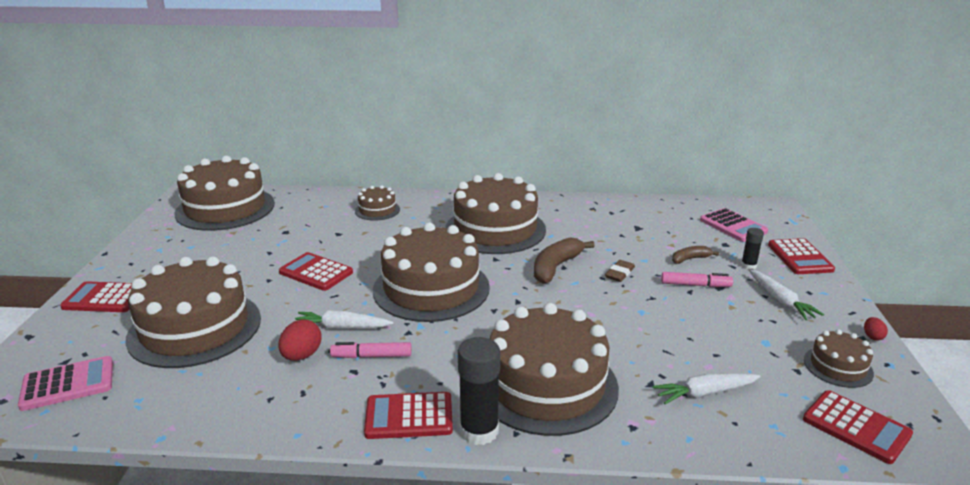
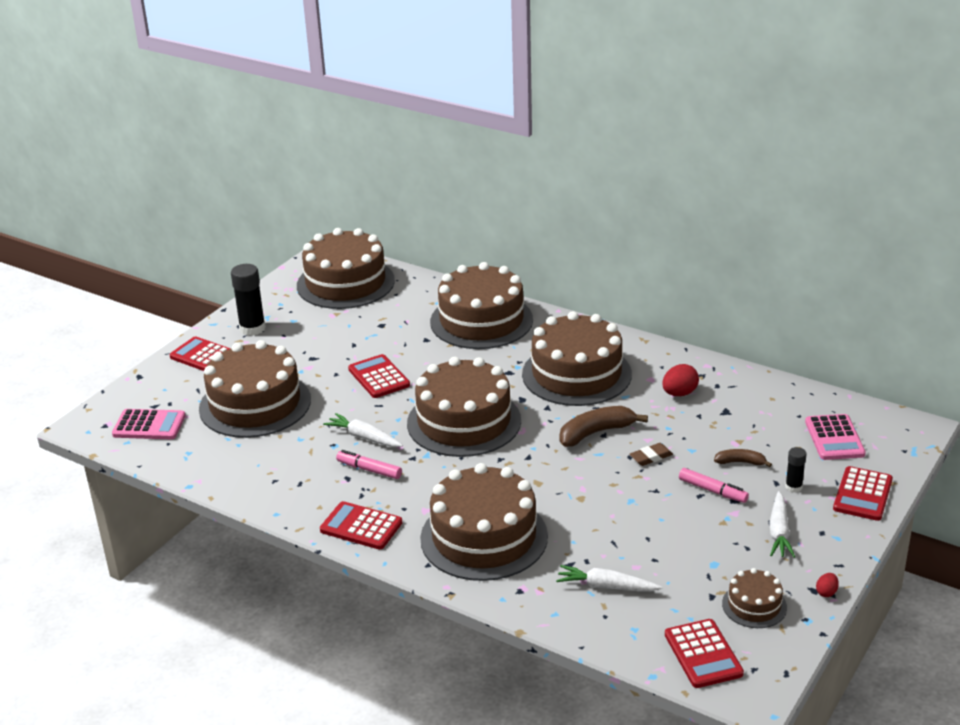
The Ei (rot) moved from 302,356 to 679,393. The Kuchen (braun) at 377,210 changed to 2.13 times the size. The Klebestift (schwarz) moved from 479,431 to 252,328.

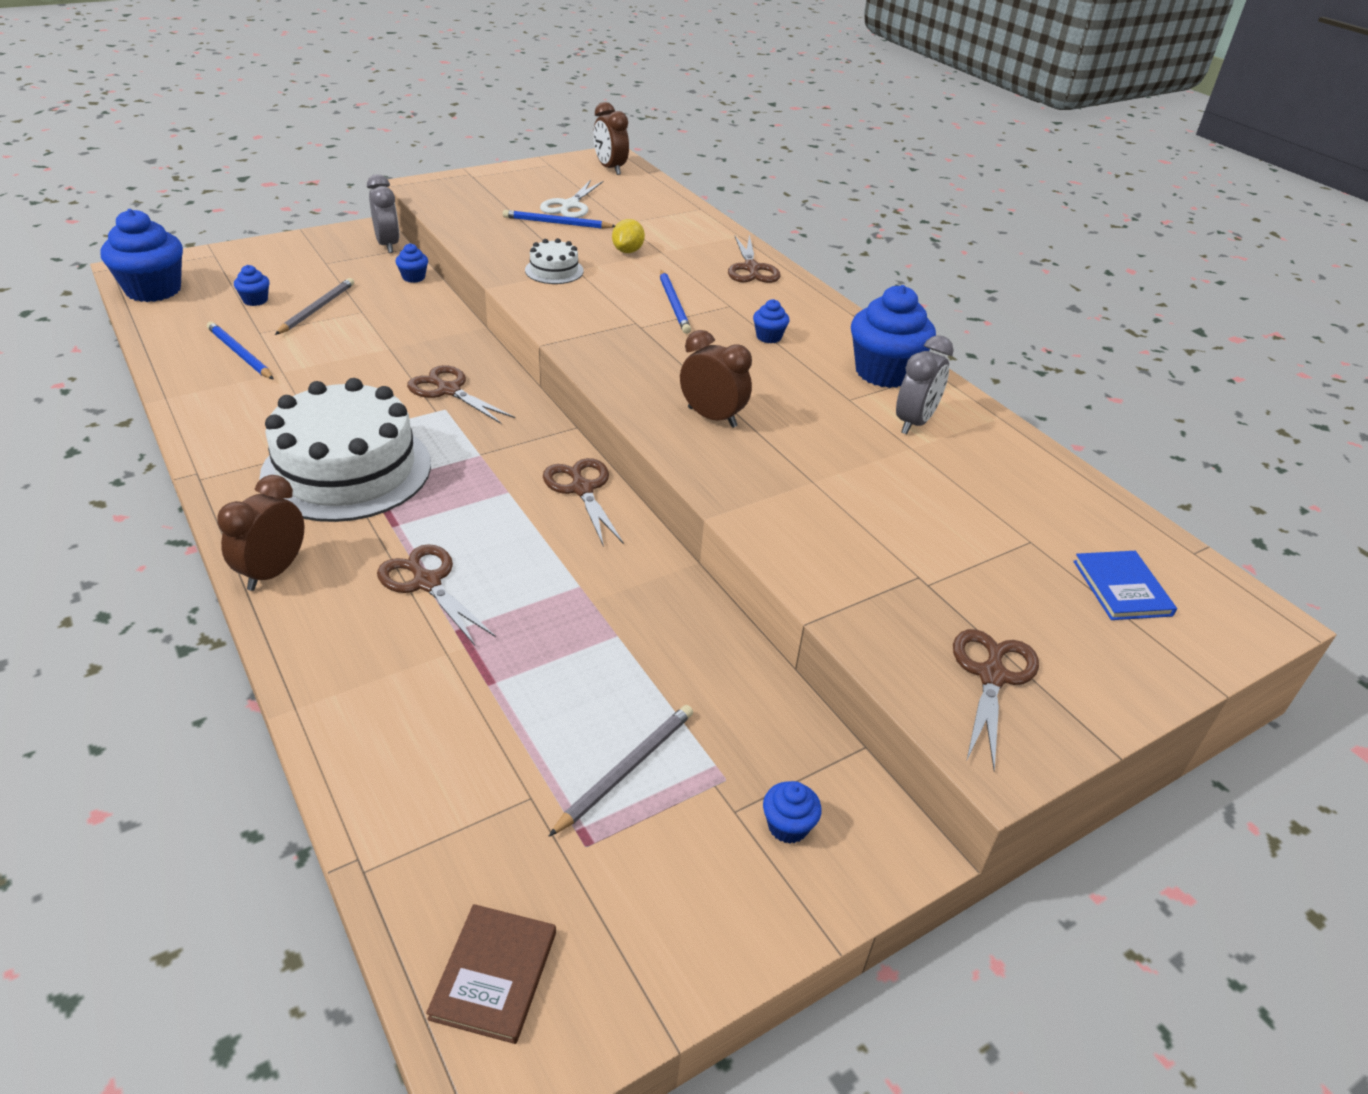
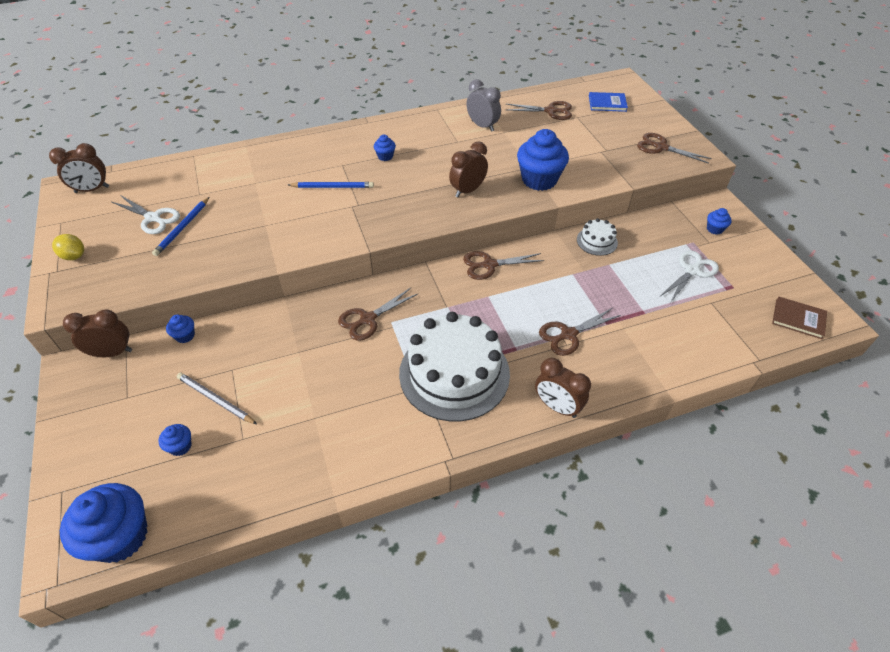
The Bleistift (blau) at 239,354 disappeared. The Wecker (grau) at 388,245 became the Wecker (braun) at 112,353. The Kuchen (weiß) moved from 554,270 to 597,241. The Bleistift (grau) at 626,769 was replaced by the Schere (weiß) at 692,271. The Zitrone (gelb) moved from 628,251 to 74,256. The Schere (braun) moved from 751,268 to 551,111. The Muffin (blau) moved from 884,372 to 539,180.

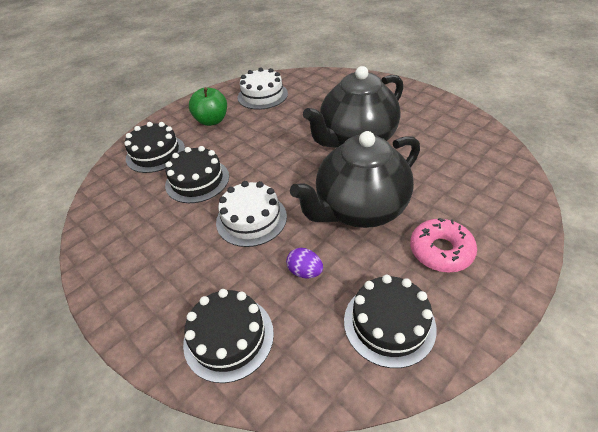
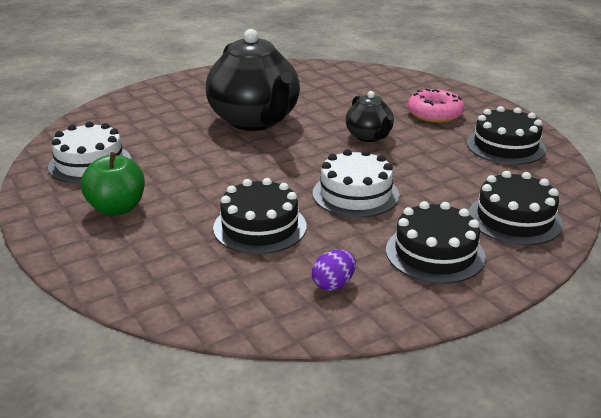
The Kuchen (schwarz) moved from 155,153 to 435,253. The Ei (lila) moved from 305,272 to 333,284. The Teekanne (schwarz) at 359,210 changed to 0.50 times the size.

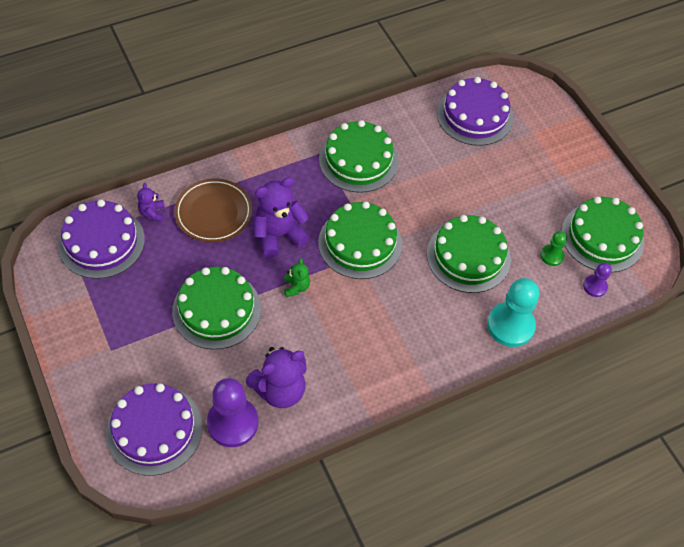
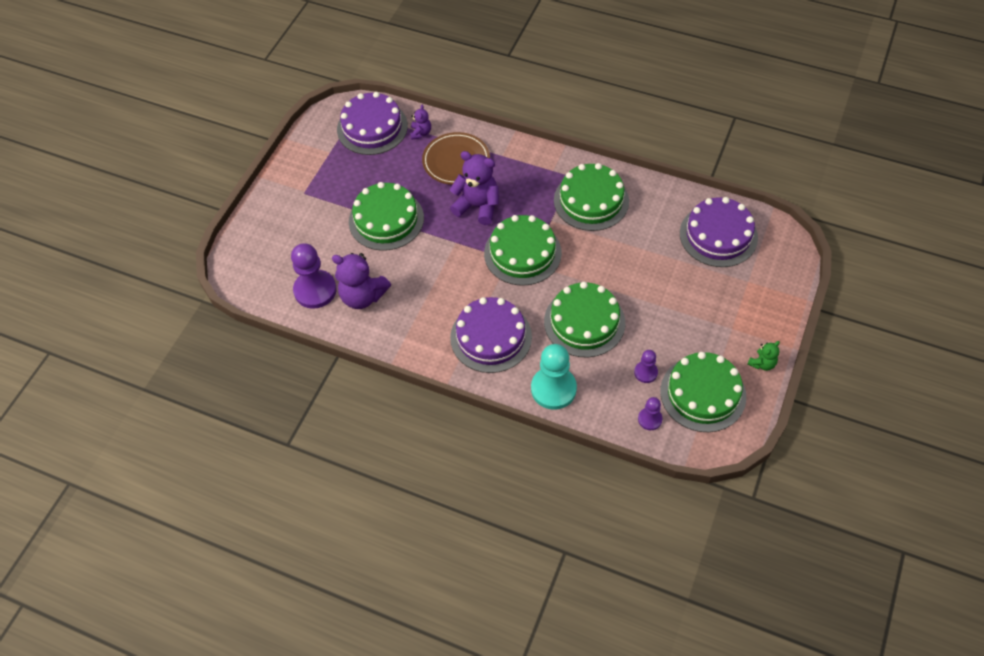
The Kuchen (lila) moved from 154,429 to 491,337. The Teddybär (lila) at 152,213 turned 135 degrees clockwise. The Teddybär (grün) moved from 296,287 to 762,363. The Bauer (grün) at 552,256 became the Bauer (lila) at 645,372.

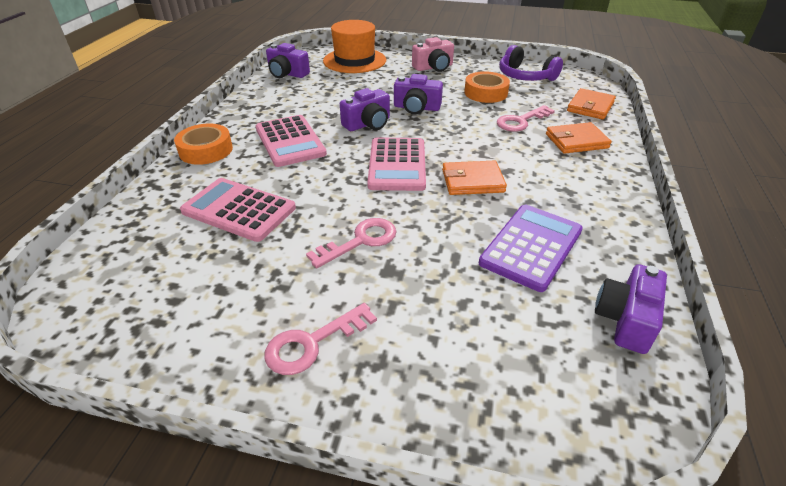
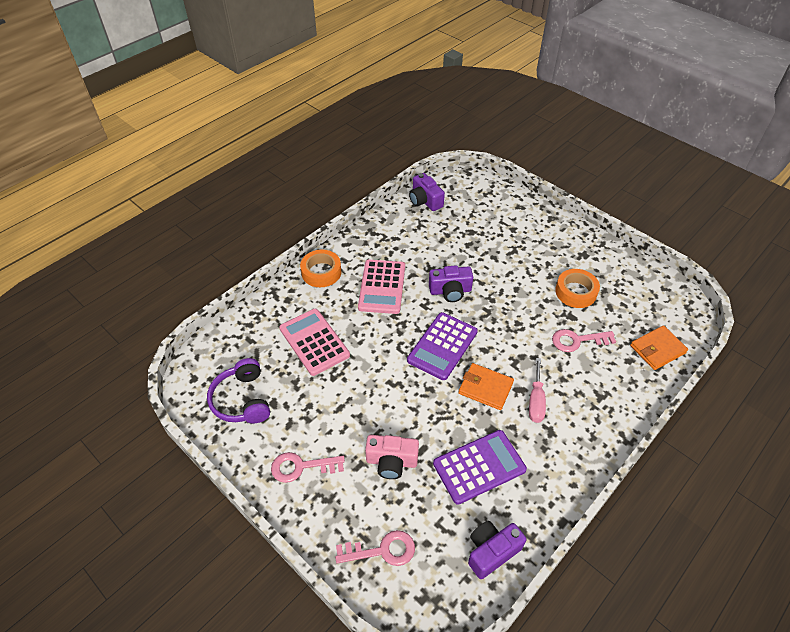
The Schlüssel (rosa) moved from 360,241 to 382,550. The Hut (orange) at 354,60 disappeared. The Taschenrechner (rosa) at 397,165 became the Taschenrechner (lila) at 442,346. The Kamera (lila) at 416,108 disappeared. The Kamera (rosa) moved from 433,67 to 391,462. The Kopfhörer (lila) moved from 525,76 to 242,400. The Geldbörse (orange) at 576,141 disappeared. The Schraubenzieher (rosa) at 536,401 appeared.

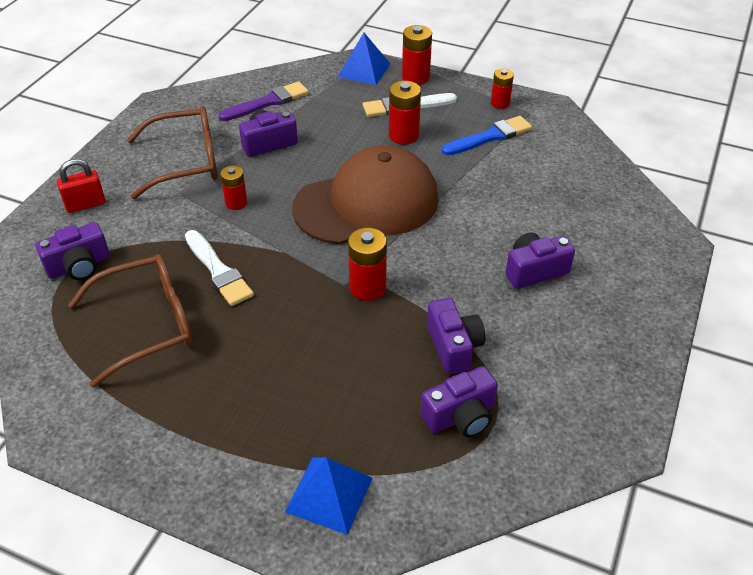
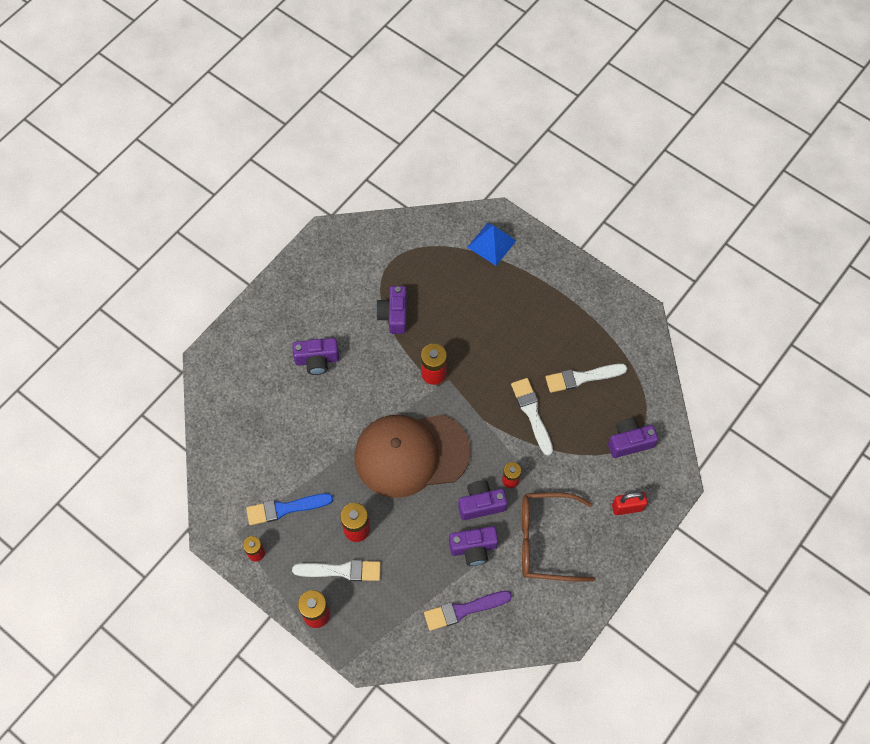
The Brille (braun) at 148,325 was replaced by the Pinsel (weiß) at 582,378. The Pyramide (blau) at 364,70 disappeared. The Kamera (lila) moved from 460,416 to 481,504.

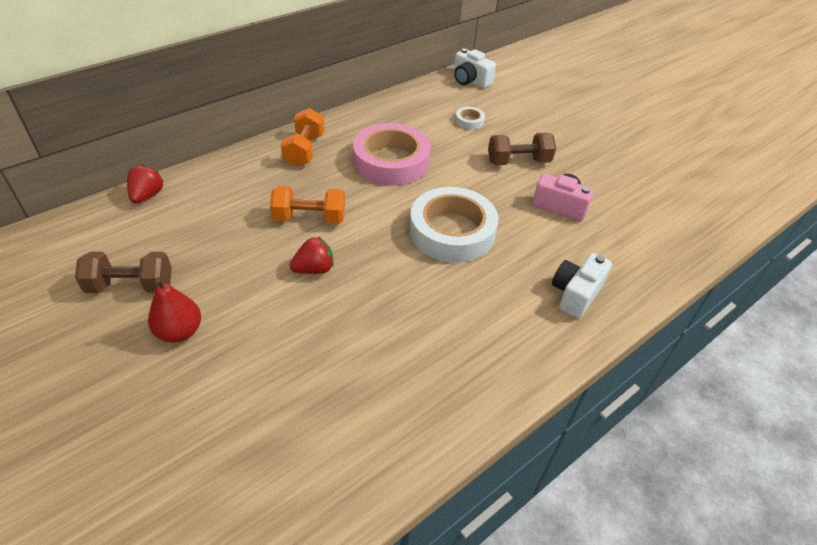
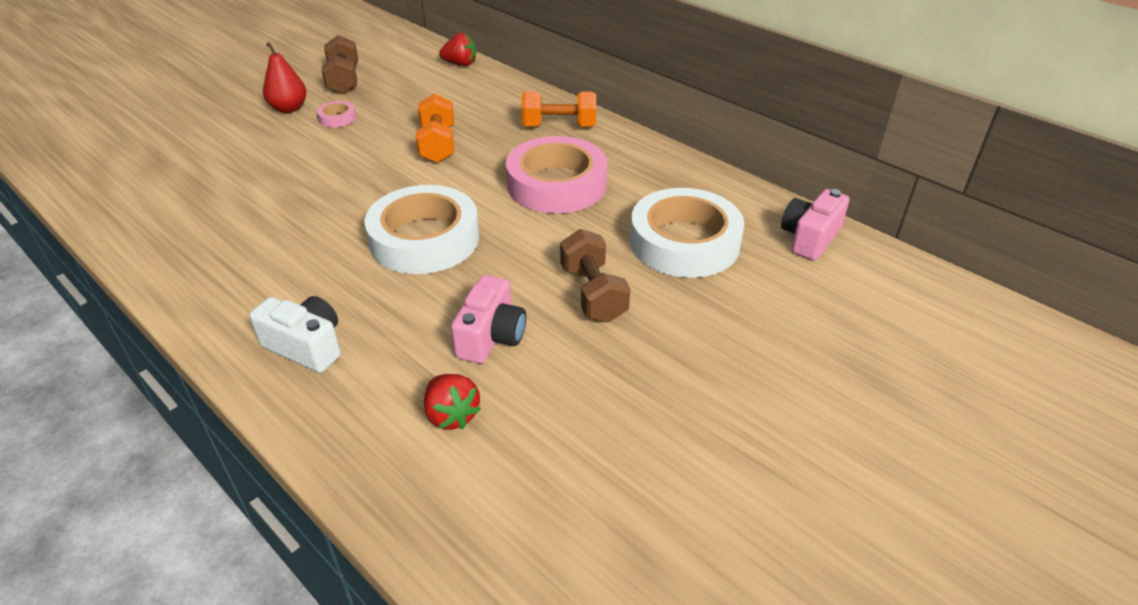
The Erdbeere (rot) moved from 314,269 to 451,415. The Kamera (weiß) at 470,80 became the Kamera (rosa) at 809,238. The Klebeband (weiß) at 469,121 changed to 2.41 times the size. The Klebeband (rosa) at 337,118 appeared.

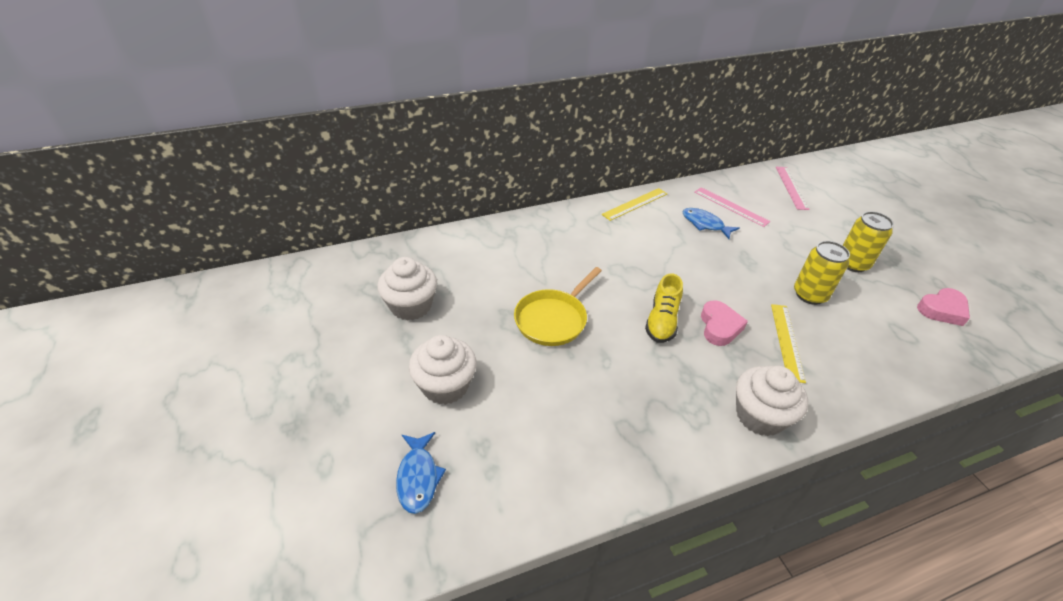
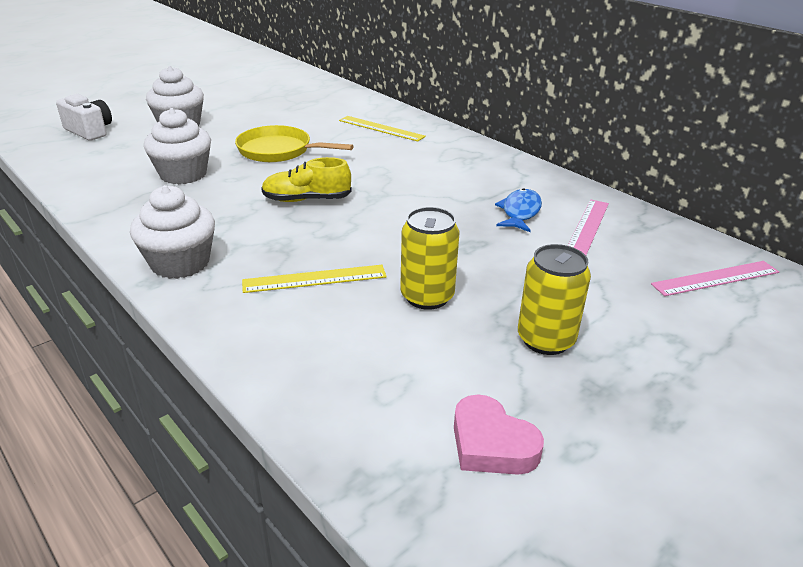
The Muffin (weiß) moved from 411,306 to 183,174. The Fisch (blau) at 418,477 was replaced by the Kamera (weiß) at 90,131. The Lineal (gelb) moved from 635,204 to 381,128. The Herz (rosa) at 719,327 disappeared.

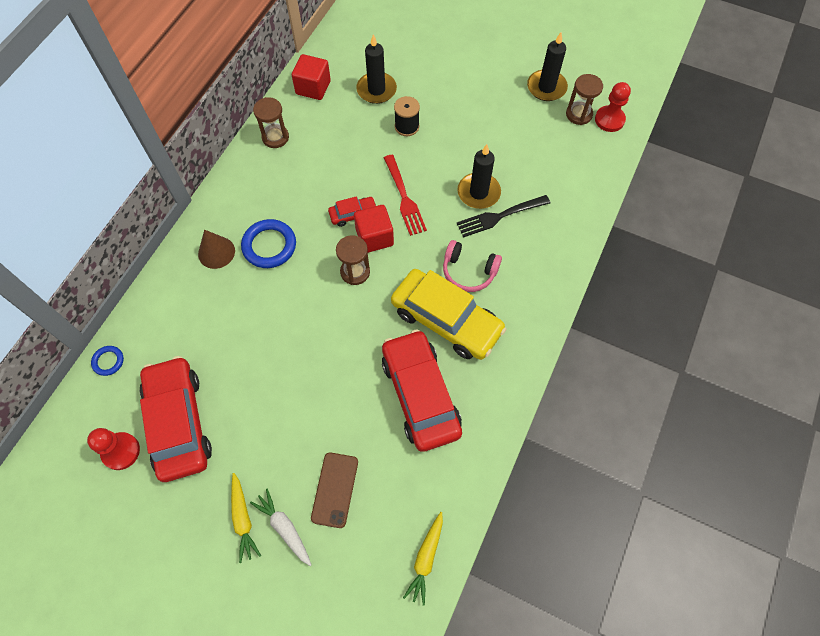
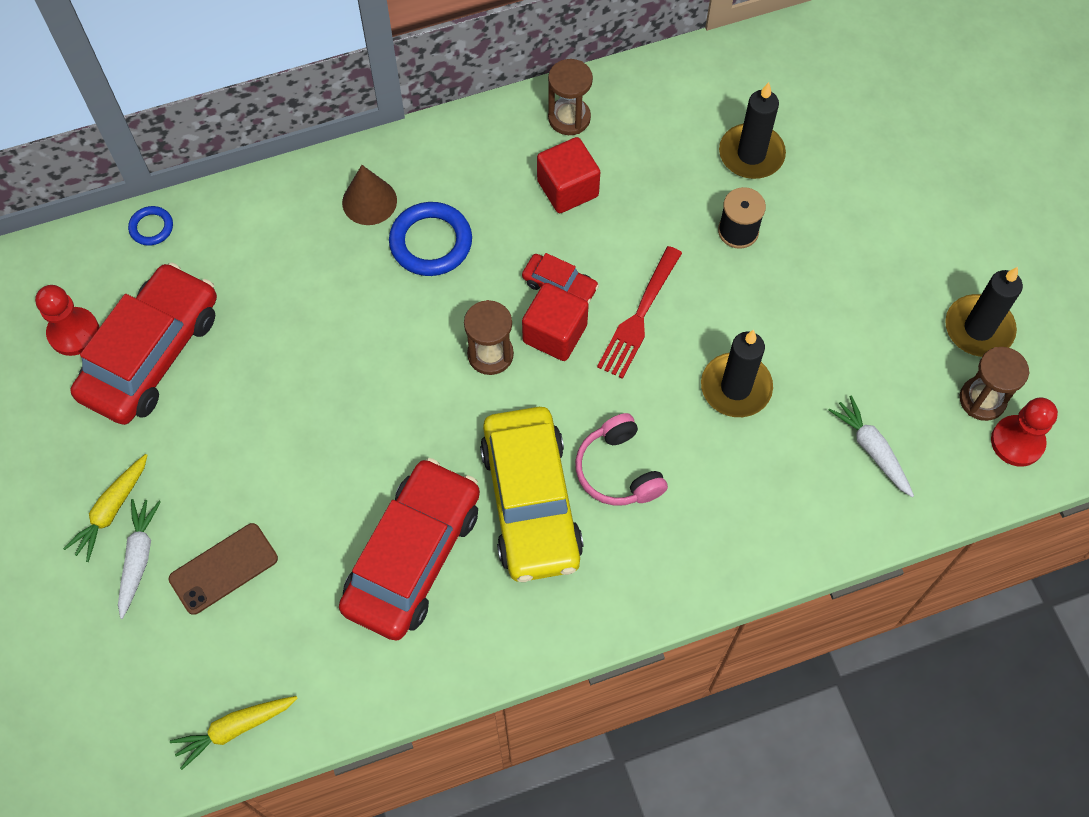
The Kubus (rot) moved from 313,87 to 567,188. The Gabel (schwarz) at 500,216 disappeared. The Karotte (weiß) at 872,449 appeared.

